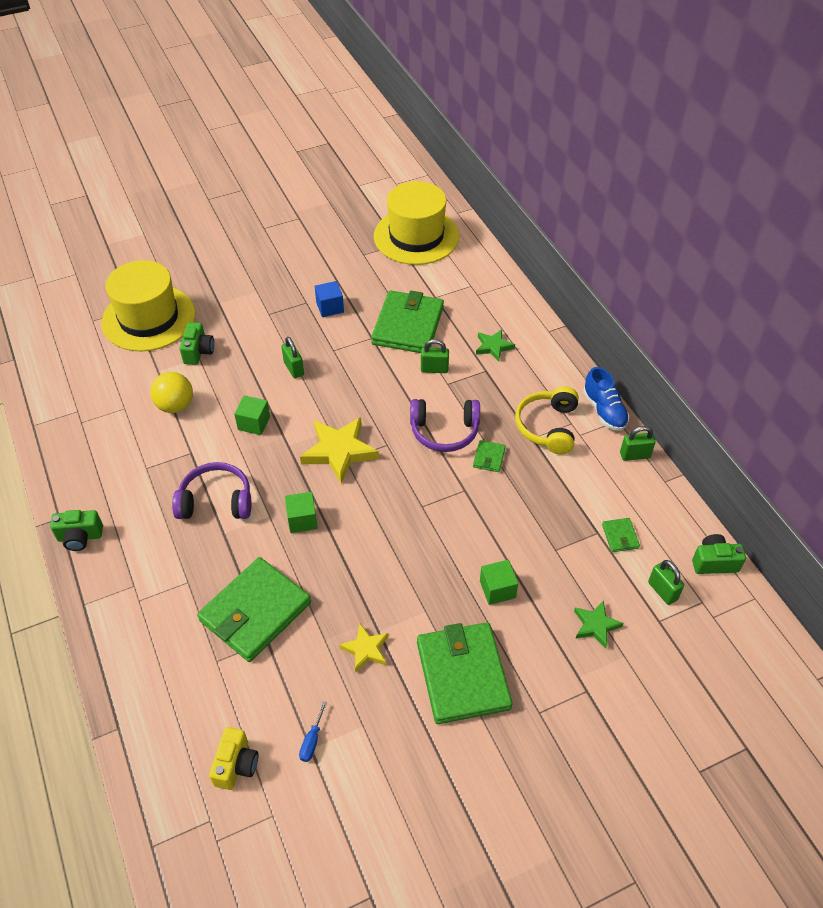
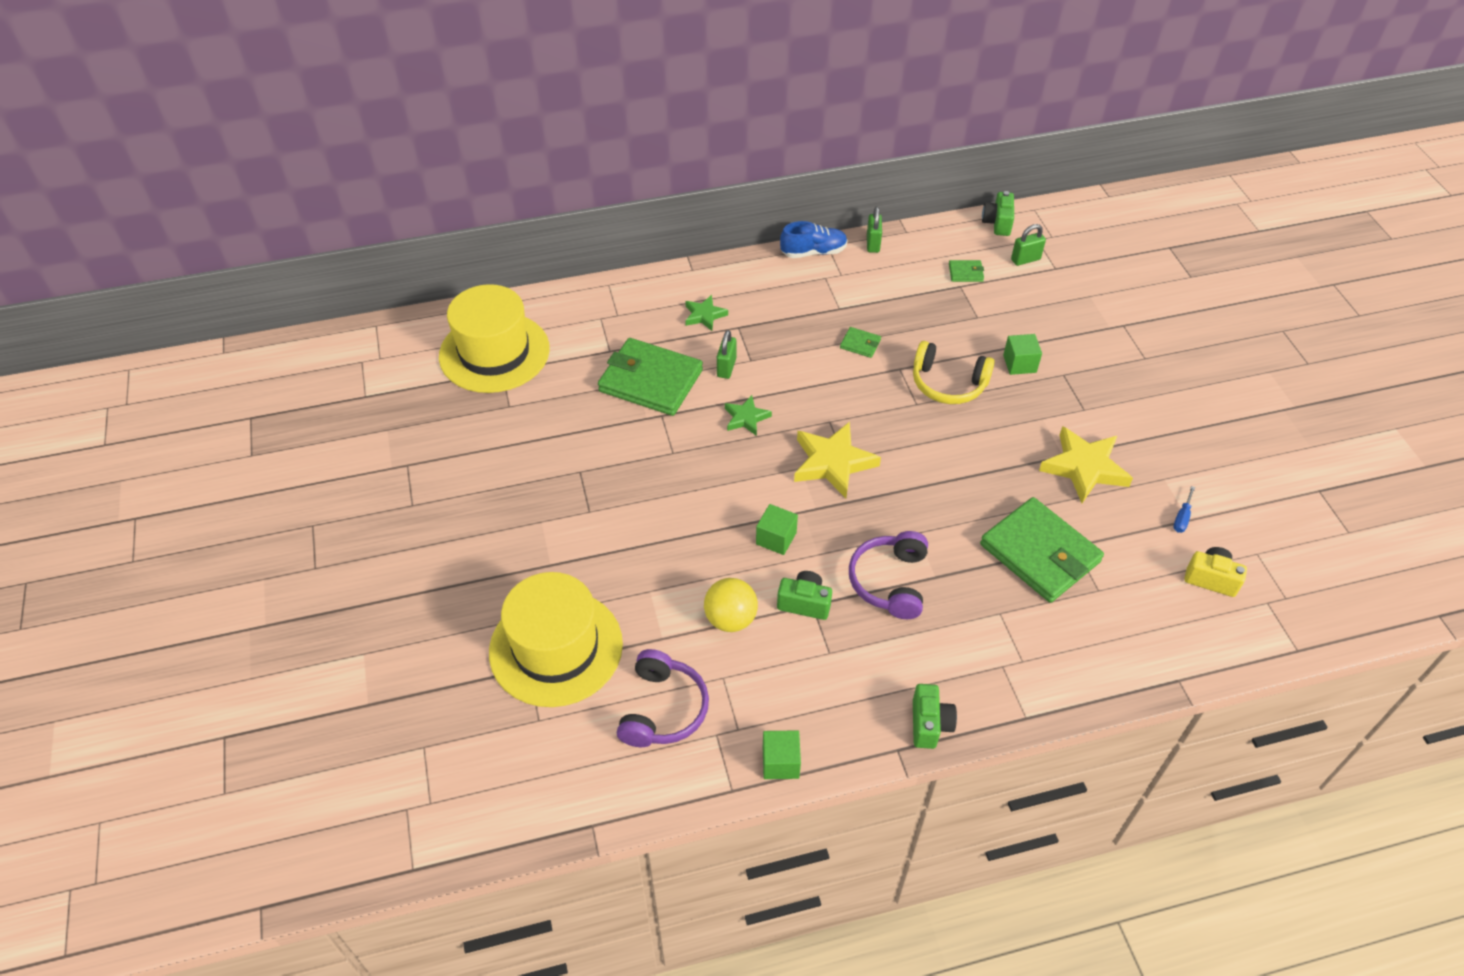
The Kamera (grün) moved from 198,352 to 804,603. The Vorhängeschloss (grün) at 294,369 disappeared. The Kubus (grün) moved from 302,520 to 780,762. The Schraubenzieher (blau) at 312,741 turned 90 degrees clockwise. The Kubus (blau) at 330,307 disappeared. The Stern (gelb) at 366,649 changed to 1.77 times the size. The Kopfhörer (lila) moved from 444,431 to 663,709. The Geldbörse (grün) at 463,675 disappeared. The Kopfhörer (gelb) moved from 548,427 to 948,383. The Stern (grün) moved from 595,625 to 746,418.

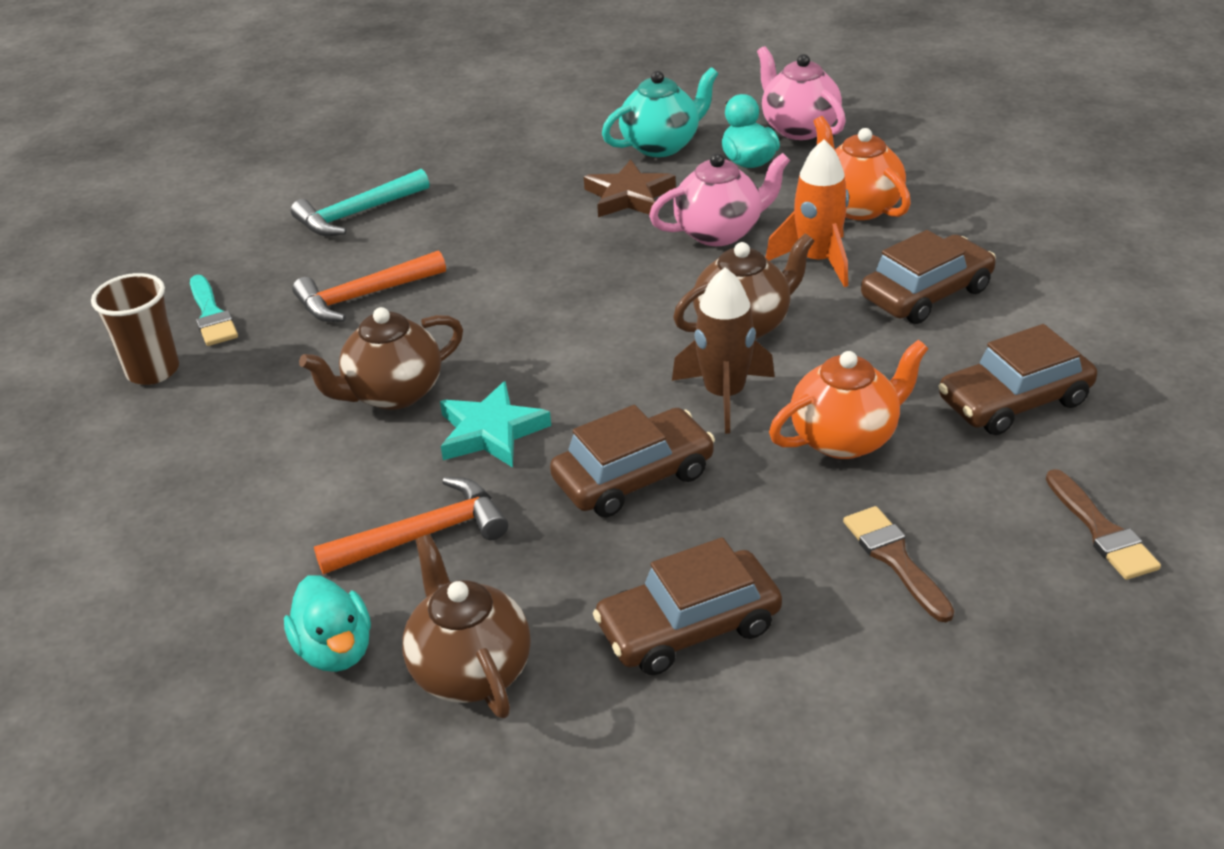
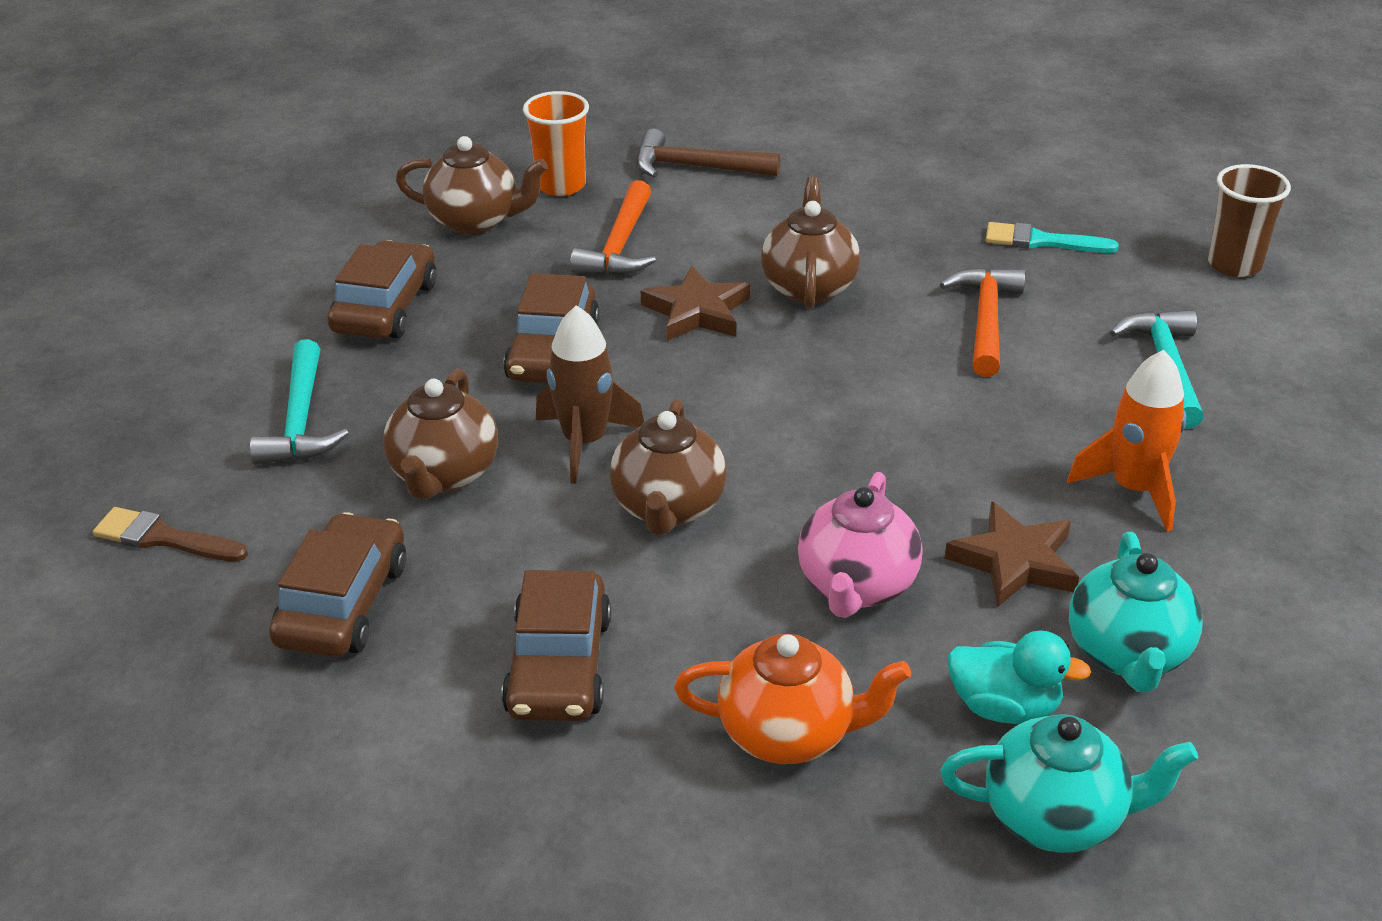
The Becher (braun) moved from 153,371 to 1234,264. The Ente (türkis) at 335,650 was replaced by the Becher (orange) at 561,185. The Stern (türkis) at 491,432 became the Stern (braun) at 697,311. The Teekanne (rosa) at 798,128 became the Teekanne (türkis) at 1056,817. The Rakete (orange) moved from 817,261 to 1134,489. The Teekanne (orange) at 845,438 became the Teekanne (braun) at 444,474. The Pinsel (braun) at 895,559 was replaced by the Hammer (türkis) at 300,421. The Hammer (braun) at 695,167 appeared.

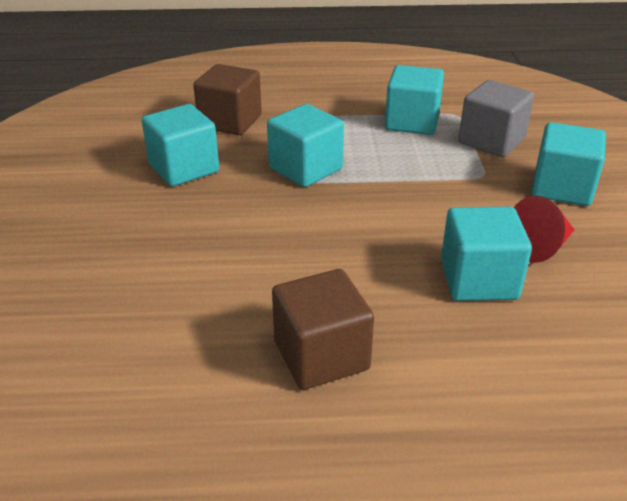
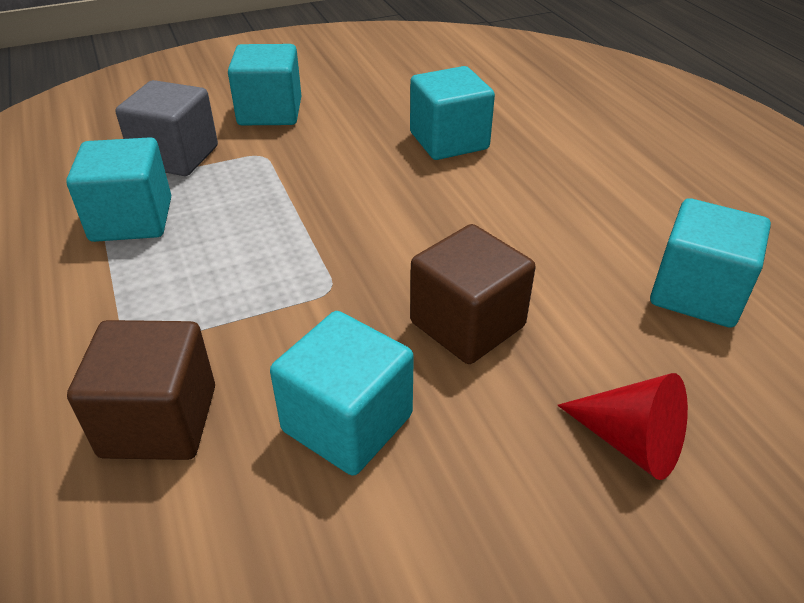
The Kubus (türkis) moved from 305,169 to 697,293. The Kubus (braun) moved from 321,355 to 467,324. The Kegel (rot) moved from 540,247 to 631,442.

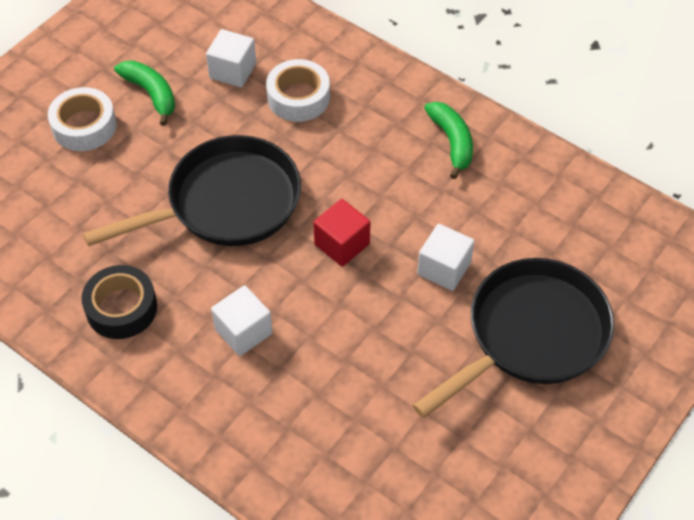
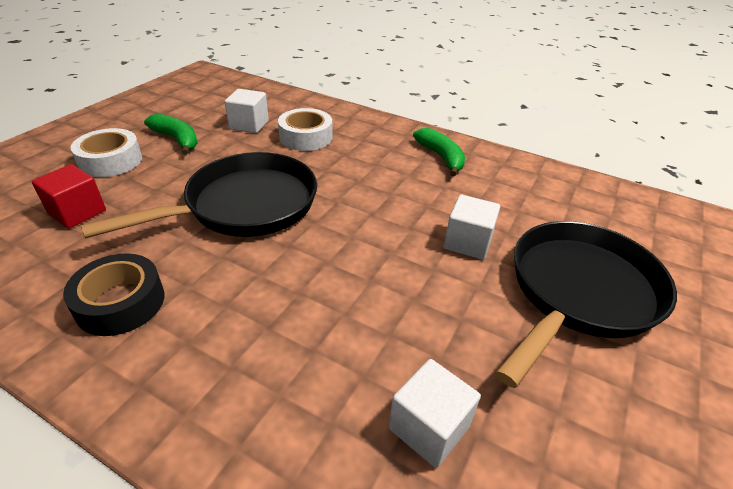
The Kubus (weiß) moved from 243,331 to 429,427. The Kubus (rot) moved from 342,244 to 77,212.

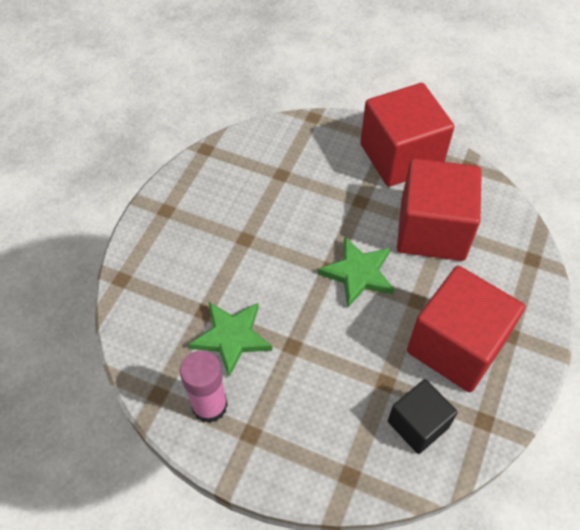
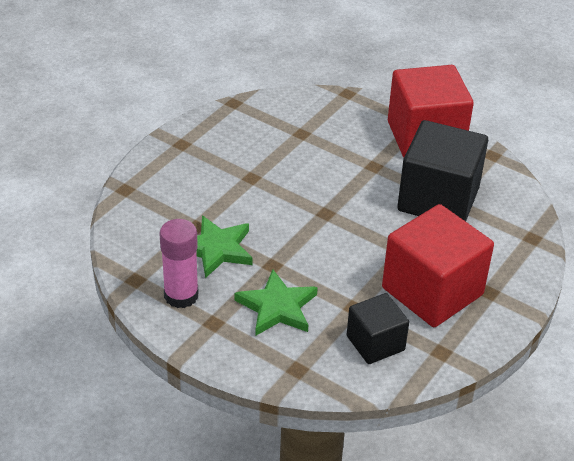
The Stern (grün) moved from 358,273 to 277,307. The Kubus (rot) at 432,230 became the Kubus (schwarz) at 438,199.

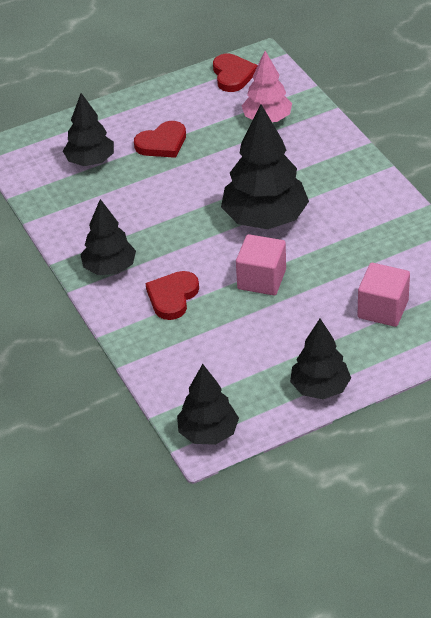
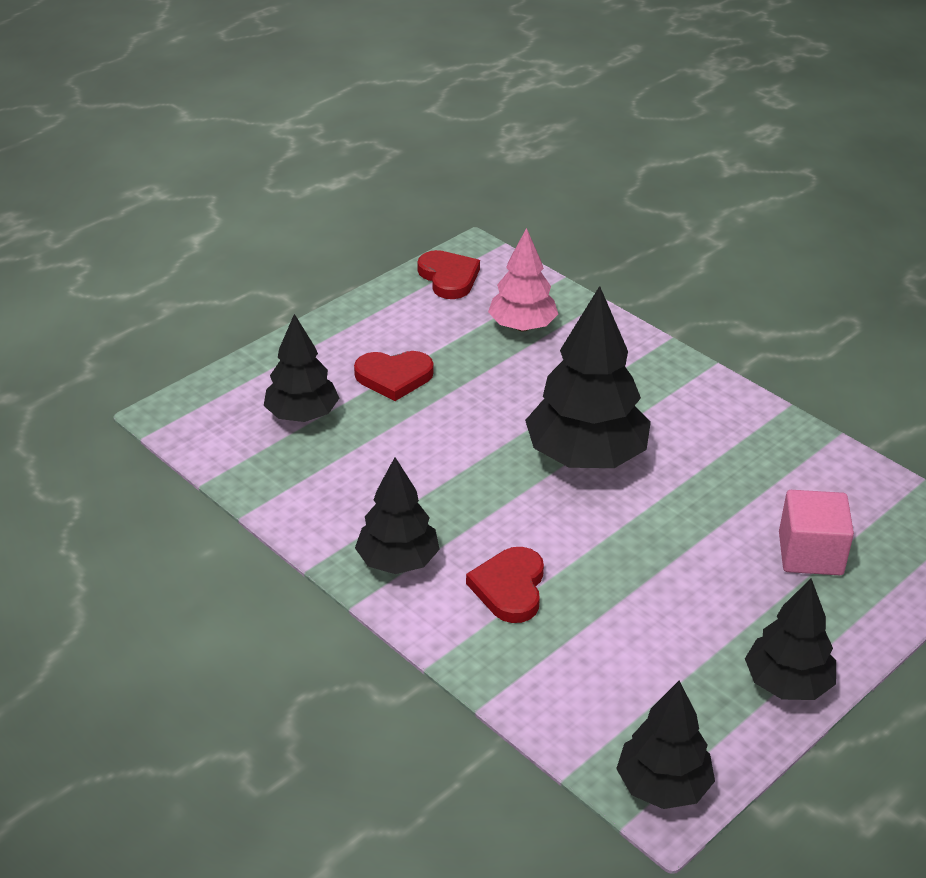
The Herz (rot) at 162,143 turned 45 degrees clockwise. The Kubus (rosa) at 261,279 disappeared.

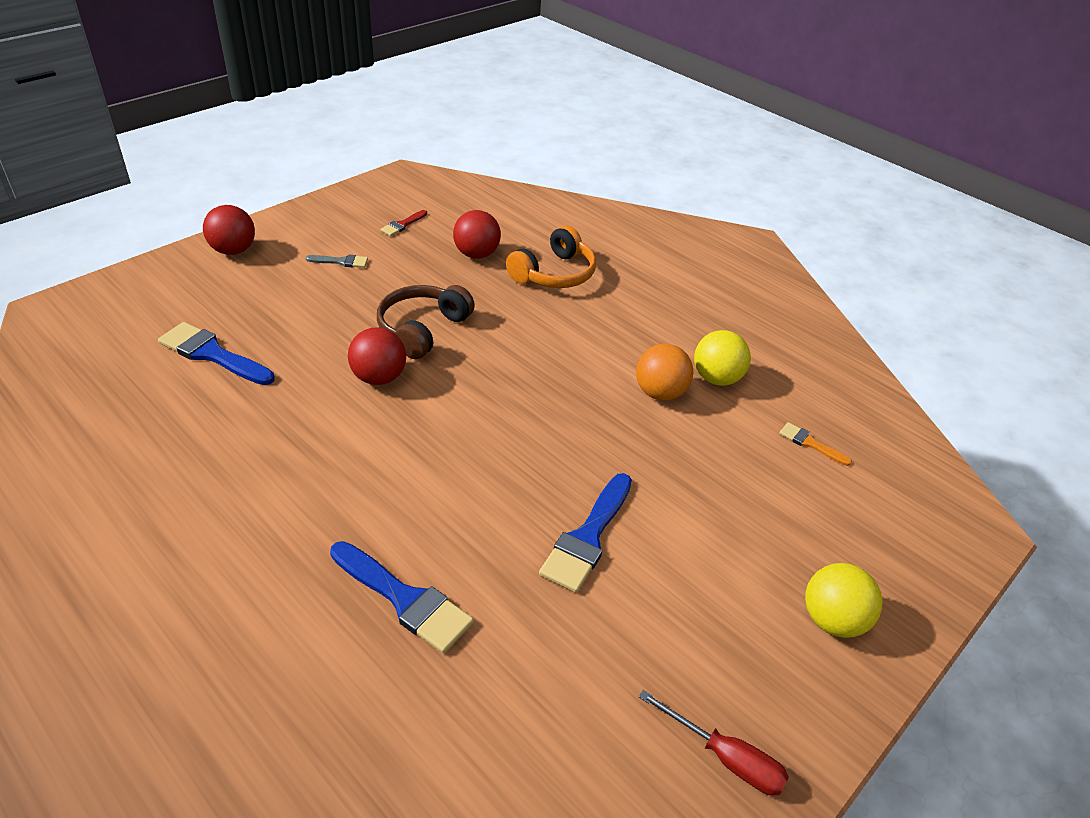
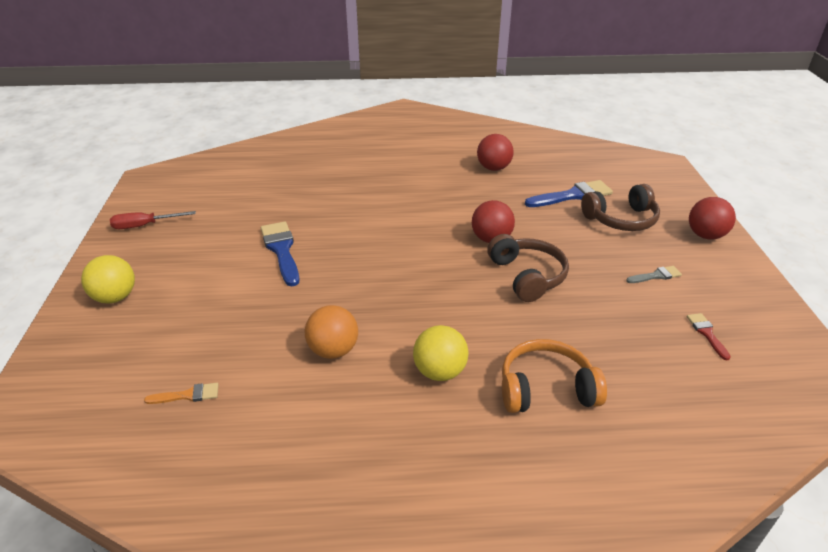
The Pinsel (grau) at 341,262 turned 150 degrees counterclockwise. The Pinsel (blau) at 404,599 disappeared. The Ball (rot) moved from 476,254 to 493,168. The Kopfhörer (orange) at 554,273 turned 90 degrees clockwise. The Ball (gelb) moved from 716,378 to 440,372. The Kopfhörer (braun) at 621,219 appeared.

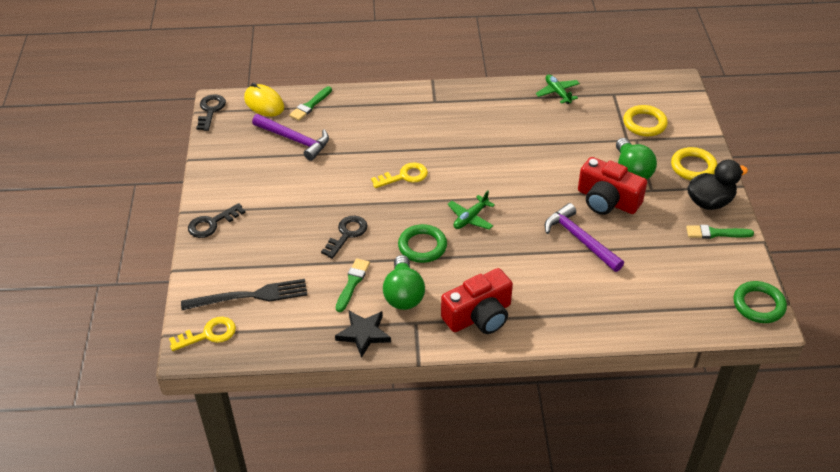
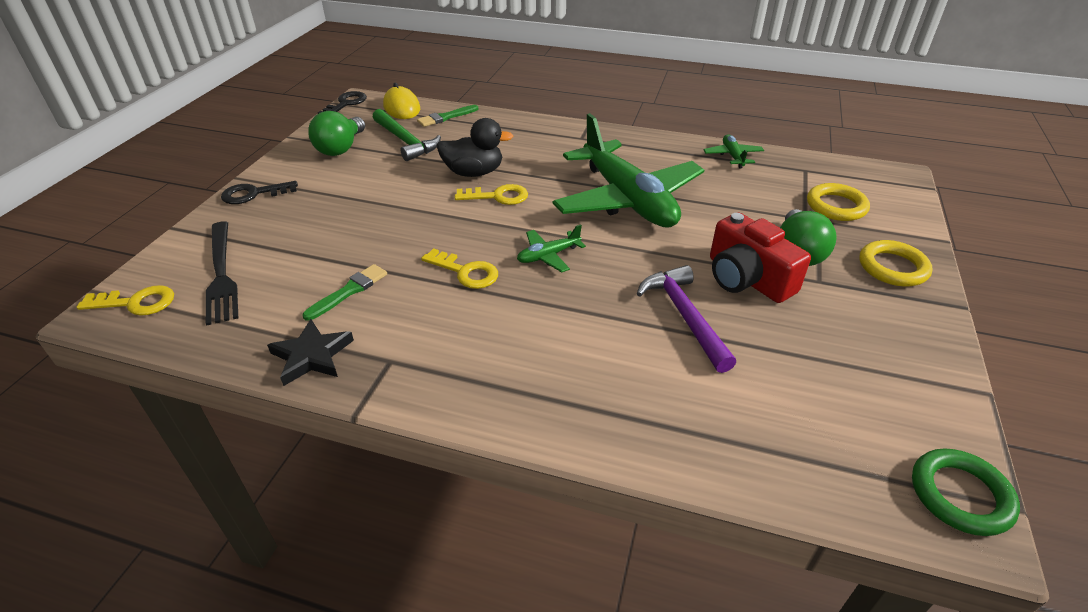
The Gabel (schwarz) at 250,296 turned 60 degrees clockwise. The Hammer (lila) at 294,140 became the Hammer (grün) at 405,141. The Schlüssel (schwarz) at 347,234 disappeared. The Glühbirne (grün) moved from 403,294 to 341,148. The Ring (grün) at 422,246 was replaced by the Schlüssel (gelb) at 466,272. The Kamera (rot) at 479,316 disappeared. The Pinsel (grün) at 715,233 disappeared. The Ente (schwarz) moved from 709,202 to 474,173. The Flugzeug (grün) at 627,199 appeared.

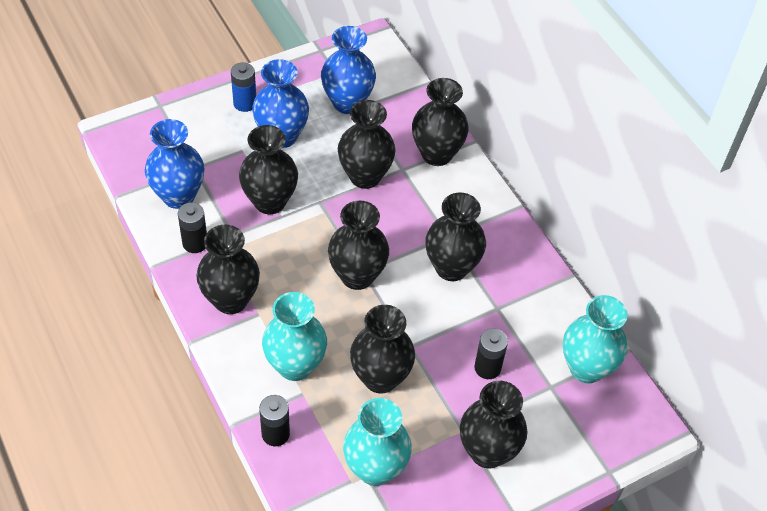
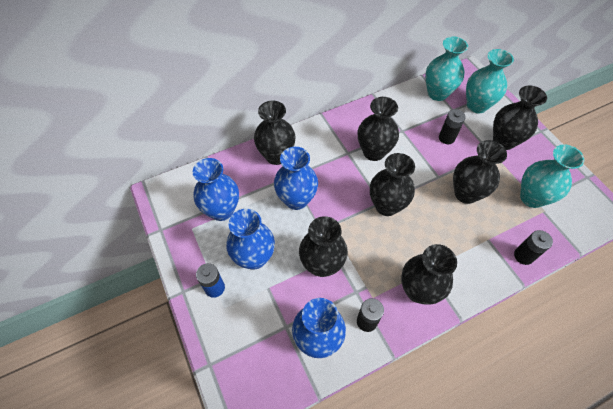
The Vase (türkis) moved from 295,365 to 476,105. The Vase (schwarz) at 365,176 became the Vase (blau) at 296,200.

